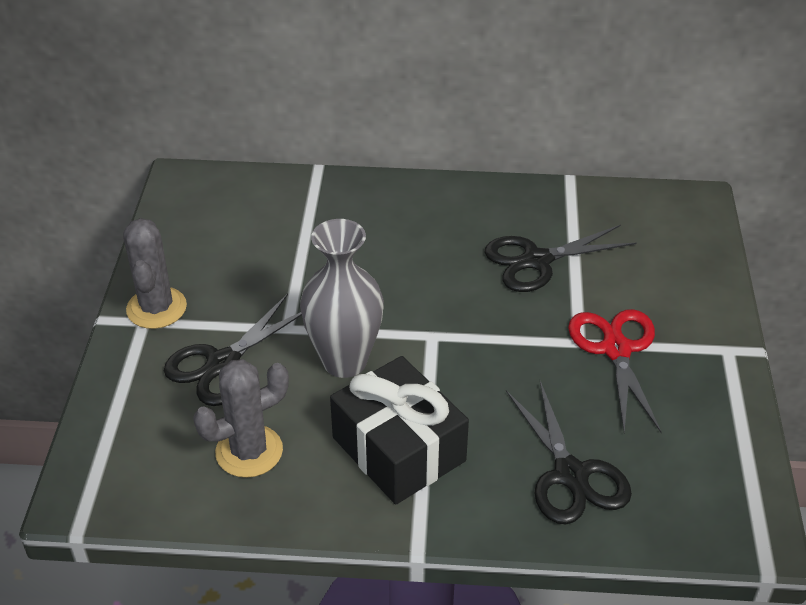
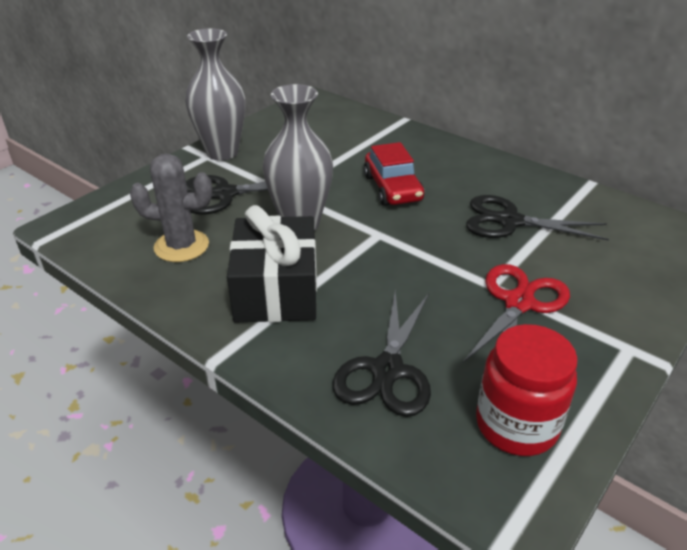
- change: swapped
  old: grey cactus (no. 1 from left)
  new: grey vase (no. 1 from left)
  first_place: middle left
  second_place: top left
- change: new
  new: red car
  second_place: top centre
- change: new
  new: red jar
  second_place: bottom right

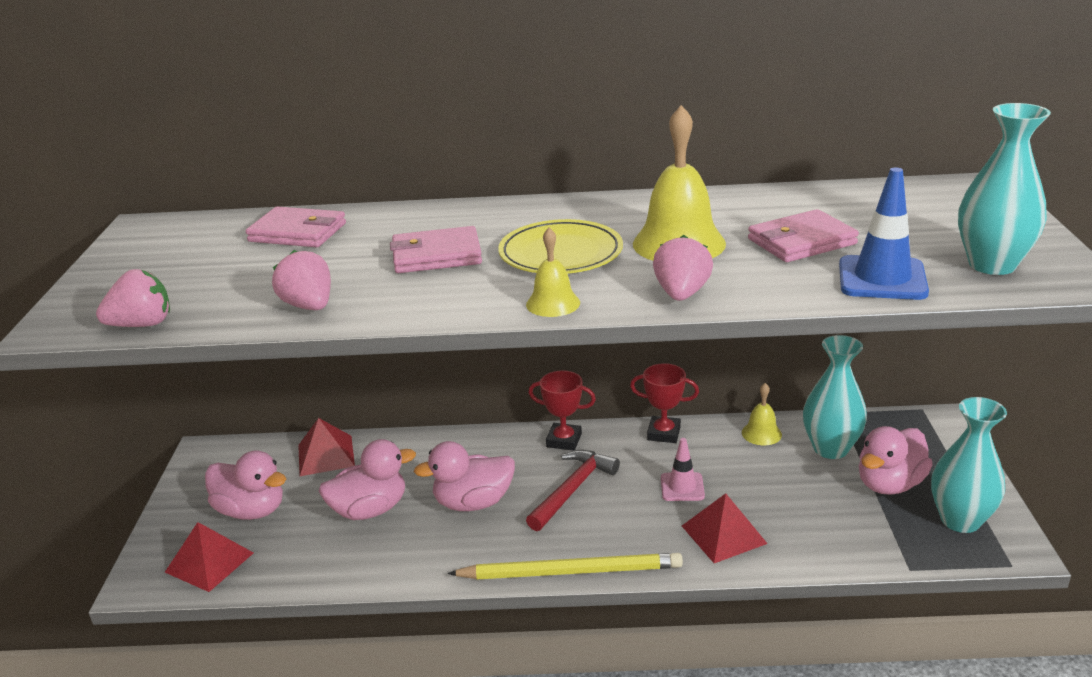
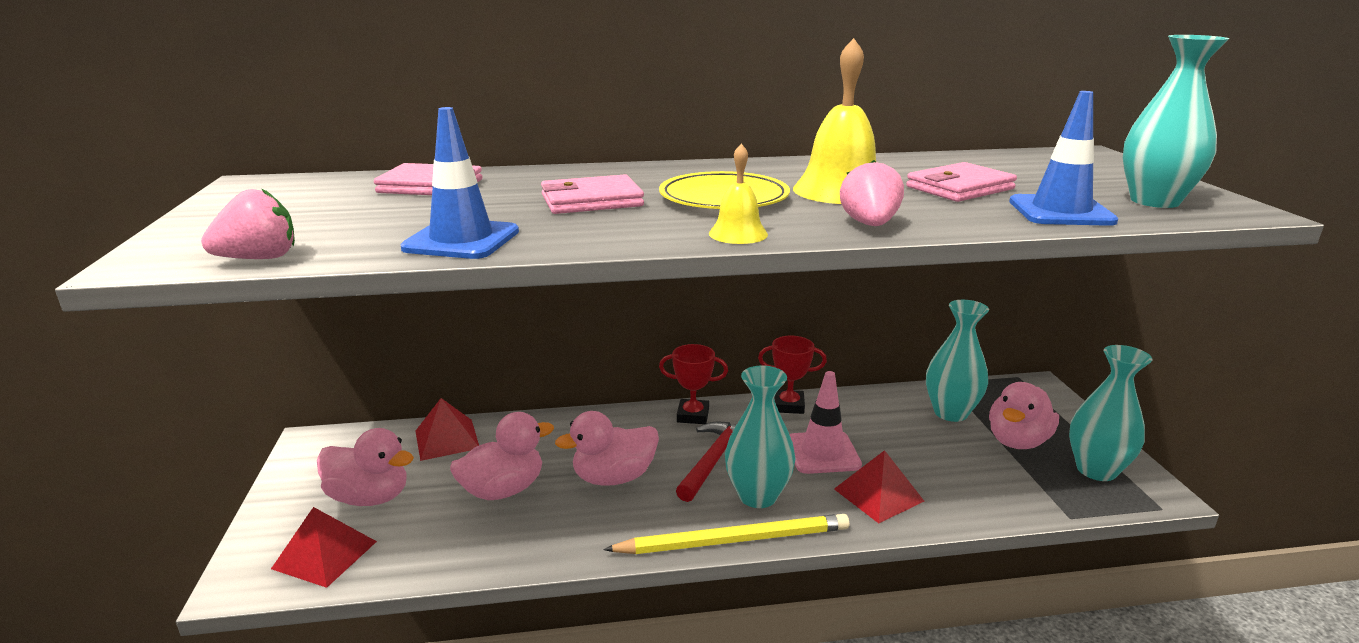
- change: swapped
  old: pink strawberry (no. 2 from left)
  new: blue traffic cone (no. 1 from left)
  first_place: middle left
  second_place: top centre
- change: new
  new: turquoise vase (no. 1 from left)
  second_place: bottom centre
- change: scaled
  old: pink traffic cone
  first_place: bottom centre
  second_place: centre
  factor: 1.54
- change: gone
  old: yellow bell (no. 3 from left)
  first_place: middle right

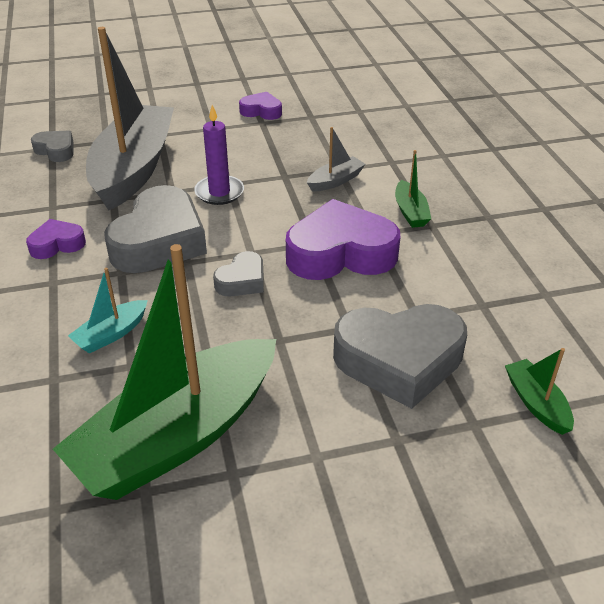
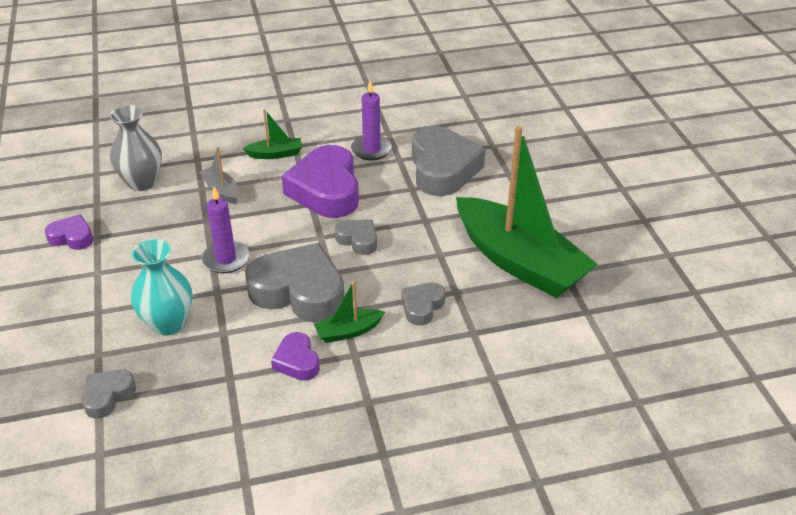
- change: rotated
  old: purple heart (no. 2 from left in the first image)
  first_place: top centre
  second_place: middle left
  degrees: 90
- change: new
  new: grey vase
  second_place: top left
- change: swapped
  old: grey boat (no. 1 from left)
  new: turquoise vase
  first_place: top left
  second_place: middle left
- change: shifted
  old: green boat (no. 3 from left in the first image)
  new: green boat (no. 2 from left)
  first_place: middle right
  second_place: centre
- change: new
  new: purple candle (no. 2 from left)
  second_place: top centre
- change: swapped
  old: turquoise boat
  new: grey heart (no. 4 from left)
  first_place: middle left
  second_place: centre

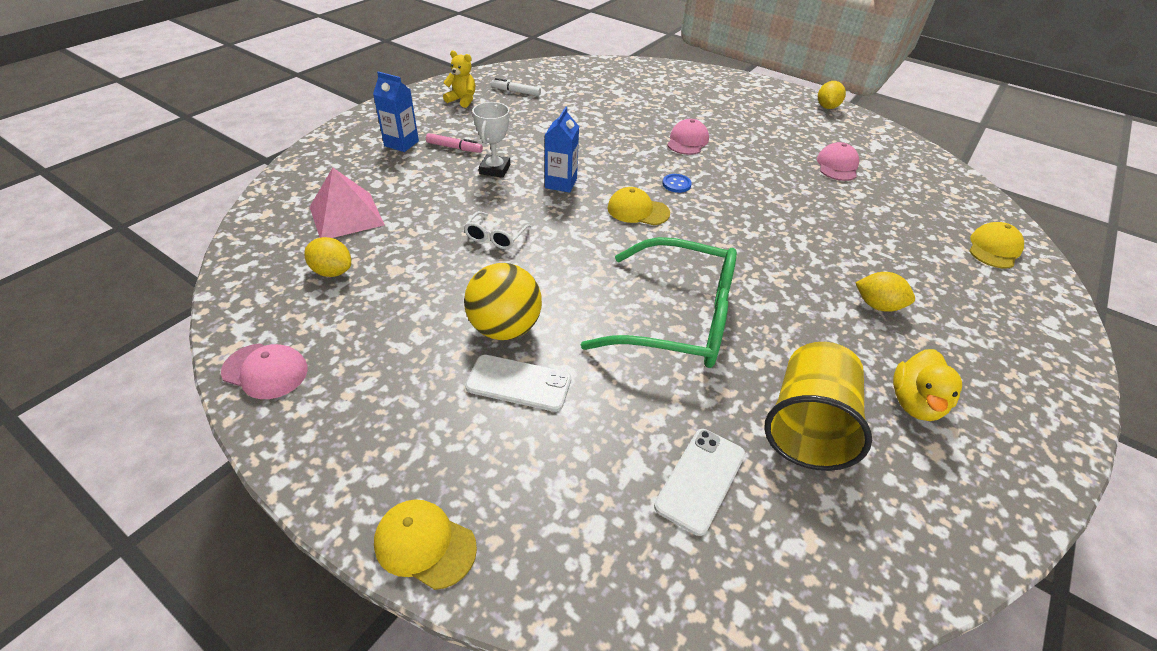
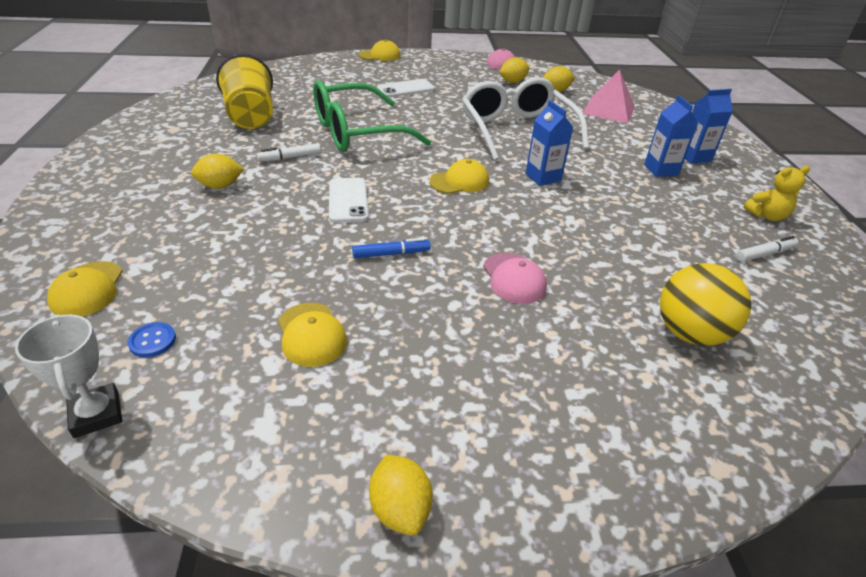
- change: shifted
  old: white trophy
  first_place: top centre
  second_place: middle left
- change: shifted
  old: blue button
  first_place: top centre
  second_place: middle left
- change: new
  new: white marker (no. 1 from left)
  second_place: top centre
- change: repainted
  old: pink cap (no. 3 from left)
  new: yellow cap (no. 2 from left)
  first_place: top right
  second_place: centre
- change: shifted
  old: white phone (no. 2 from left in the first image)
  new: white phone (no. 1 from left)
  first_place: bottom centre
  second_place: centre
- change: new
  new: blue marker
  second_place: centre
- change: scaled
  old: white glasses
  first_place: centre
  second_place: top centre
  factor: 2.42
- change: new
  new: yellow lemon (no. 3 from left)
  second_place: top centre
- change: swapped
  old: pink marker
  new: blue carton (no. 2 from left)
  first_place: top centre
  second_place: top right
- change: shifted
  old: yellow ball
  first_place: centre
  second_place: middle right
- change: gone
  old: yellow duck
  first_place: middle right

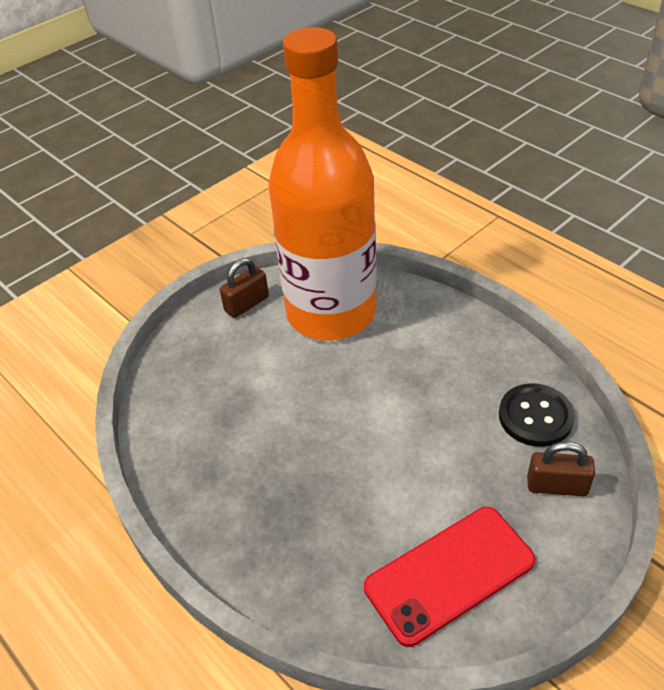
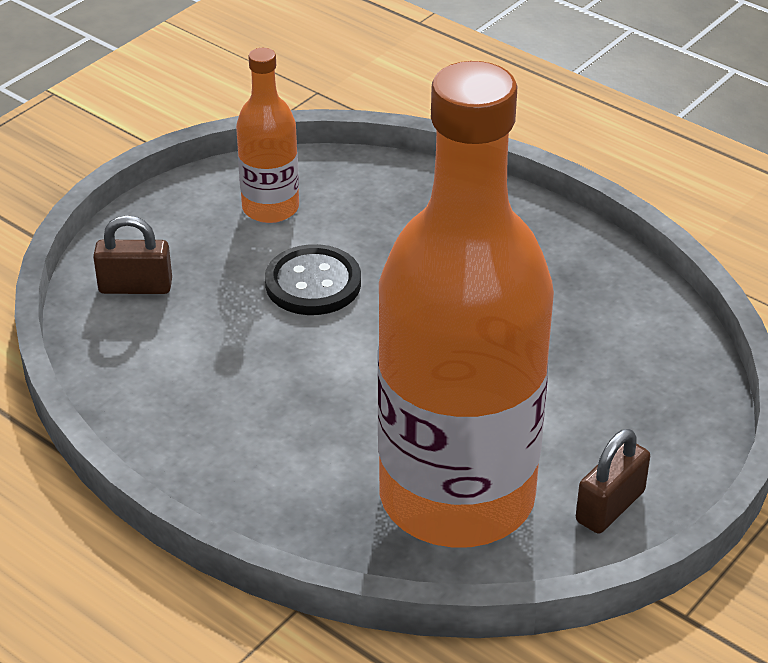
- change: swapped
  old: red phone
  new: orange bottle (no. 1 from left)
  first_place: bottom right
  second_place: top centre
- change: shifted
  old: black button
  first_place: middle right
  second_place: centre

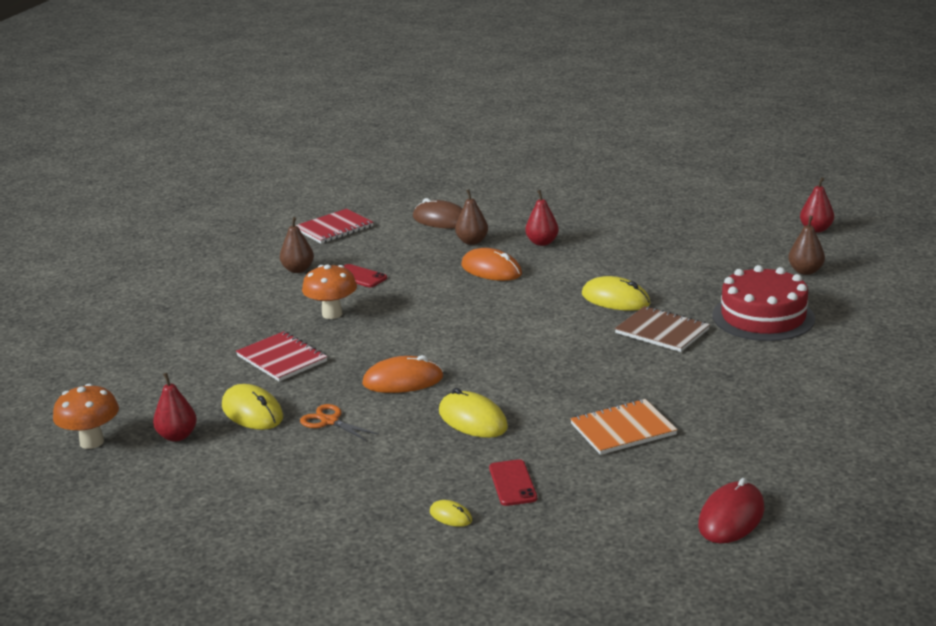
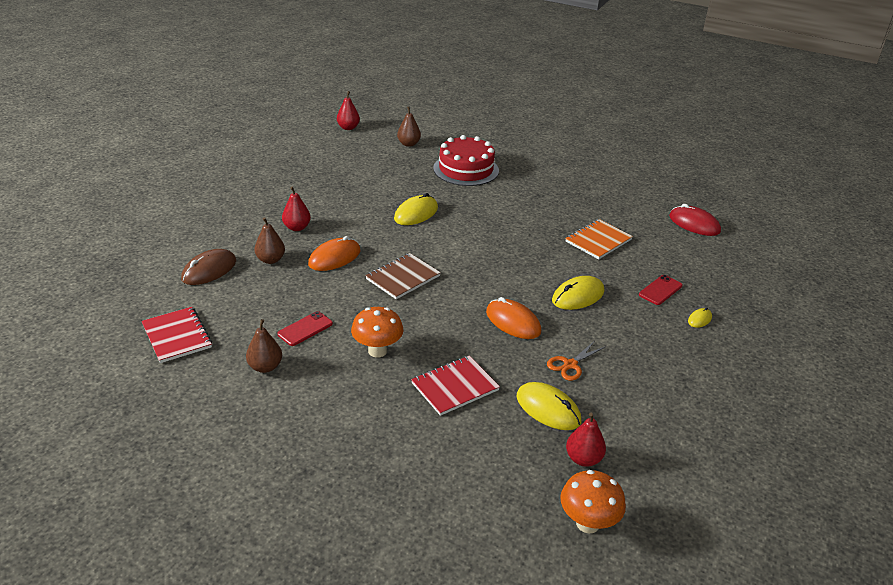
- change: shifted
  old: brown notebook
  first_place: middle right
  second_place: centre
- change: rotated
  old: orange mouse (no. 1 from left in the first image)
  first_place: centre
  second_place: centre
  degrees: -45
- change: rotated
  old: yellow mouse (no. 1 from left in the first image)
  first_place: middle left
  second_place: bottom centre
  degrees: 75
- change: rotated
  old: orange notebook
  first_place: bottom right
  second_place: middle right
  degrees: 60
- change: rotated
  old: red phone (no. 2 from left)
  first_place: bottom centre
  second_place: middle right
  degrees: -45

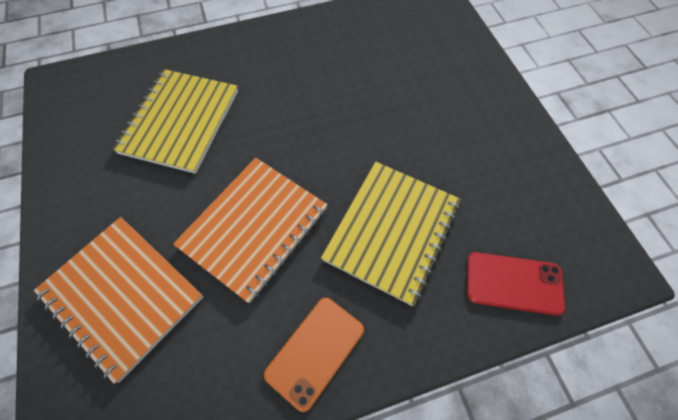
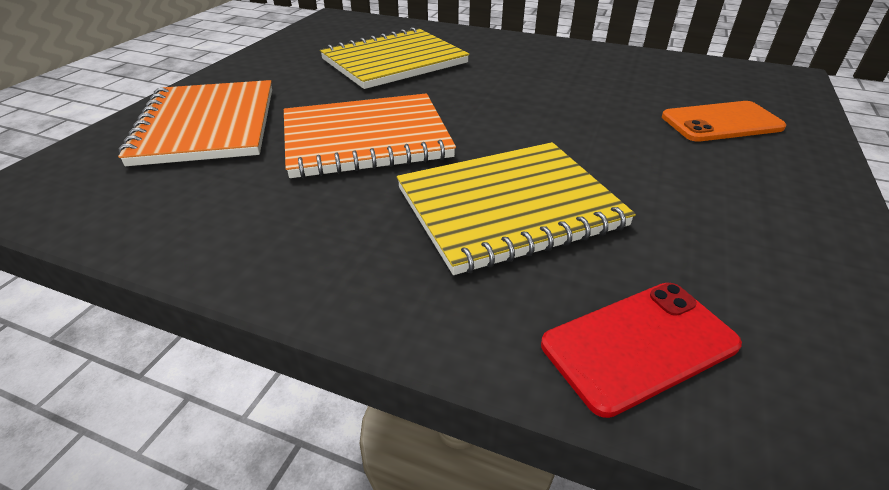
- change: rotated
  old: red phone
  first_place: bottom right
  second_place: bottom right
  degrees: -75
- change: shifted
  old: orange phone
  first_place: bottom centre
  second_place: top right

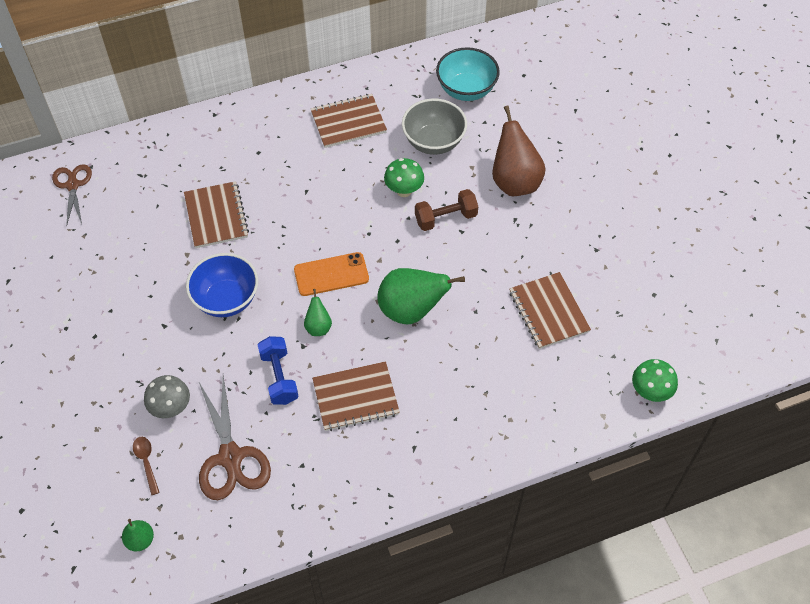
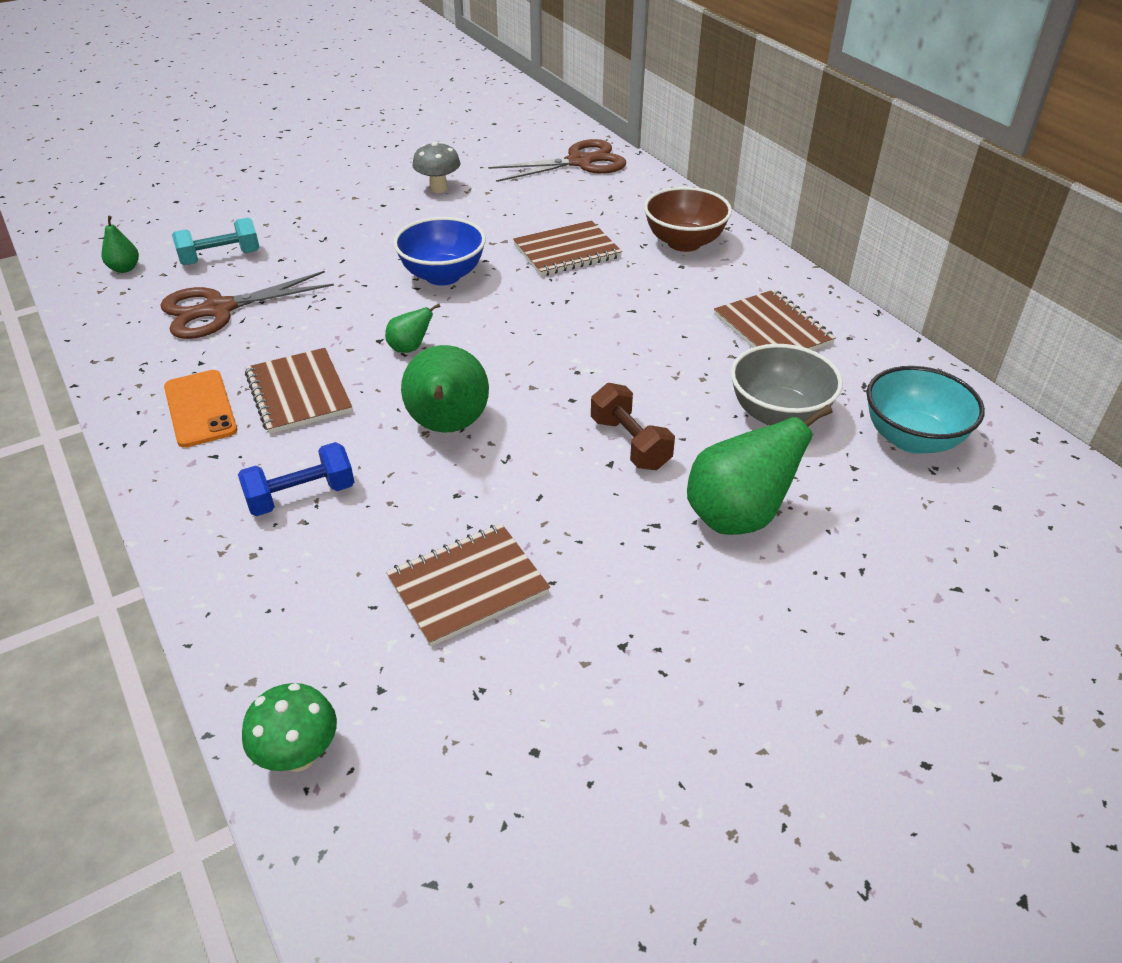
- change: shifted
  old: orange phone
  first_place: centre
  second_place: middle left
- change: swapped
  old: brown spoon
  new: turquoise dumbbell
  first_place: bottom left
  second_place: top left
- change: shifted
  old: blue dumbbell
  first_place: centre
  second_place: middle left
- change: shifted
  old: grey mushroom
  first_place: middle left
  second_place: top centre
- change: scaled
  old: brown scissors (no. 1 from left in the first image)
  first_place: top left
  second_place: top centre
  factor: 1.55
- change: new
  new: brown bowl
  second_place: top centre
- change: repainted
  old: brown pear
  new: green pear (no. 4 from left)
  first_place: top centre
  second_place: middle right
- change: gone
  old: green mushroom (no. 1 from left)
  first_place: top centre

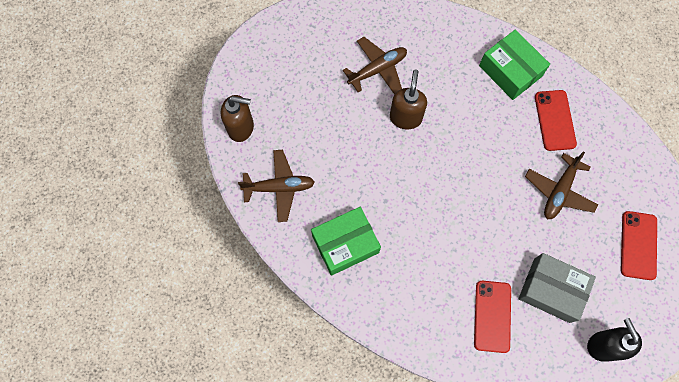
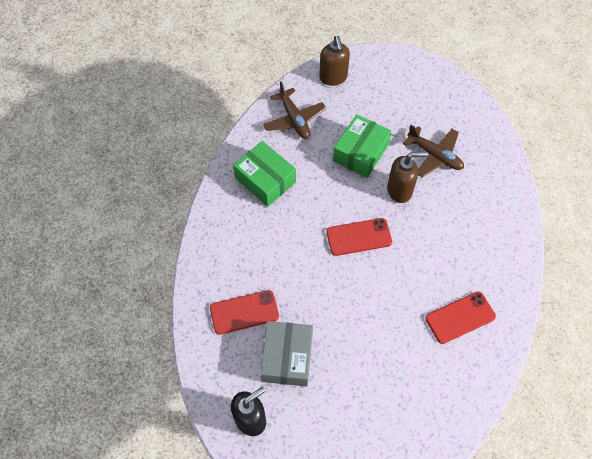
- change: shifted
  old: red phone (no. 3 from left in the first image)
  new: red phone (no. 2 from left)
  first_place: middle right
  second_place: centre
- change: shifted
  old: green box (no. 2 from left)
  first_place: top right
  second_place: top centre
- change: gone
  old: brown plane (no. 3 from left)
  first_place: middle right

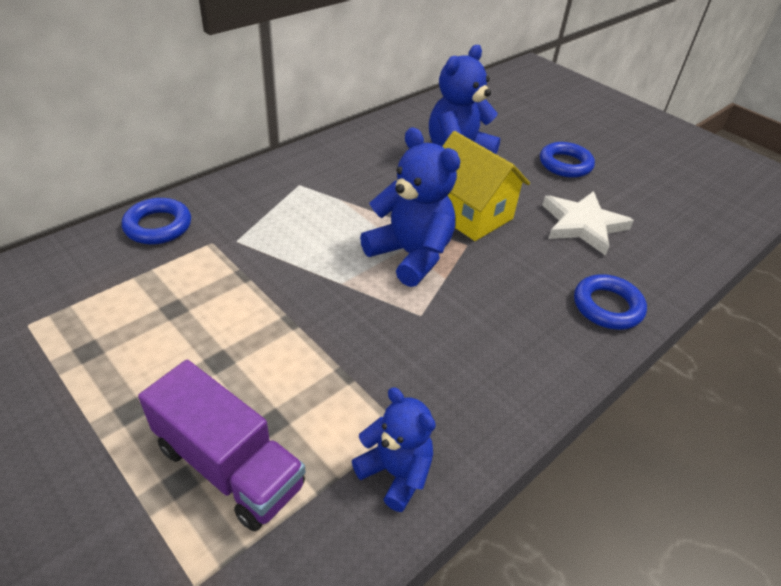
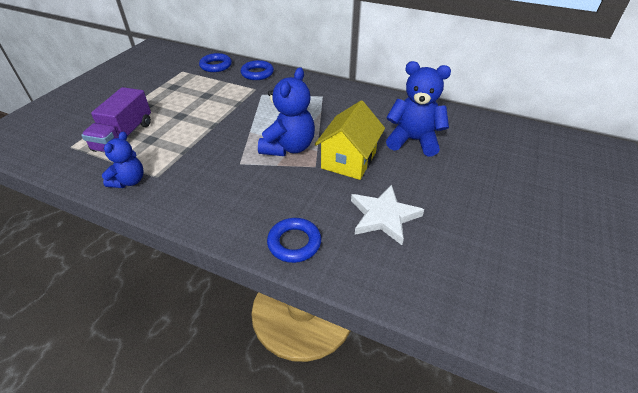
- change: shifted
  old: blue ring (no. 2 from left in the first image)
  new: blue ring (no. 1 from left)
  first_place: top right
  second_place: top centre

